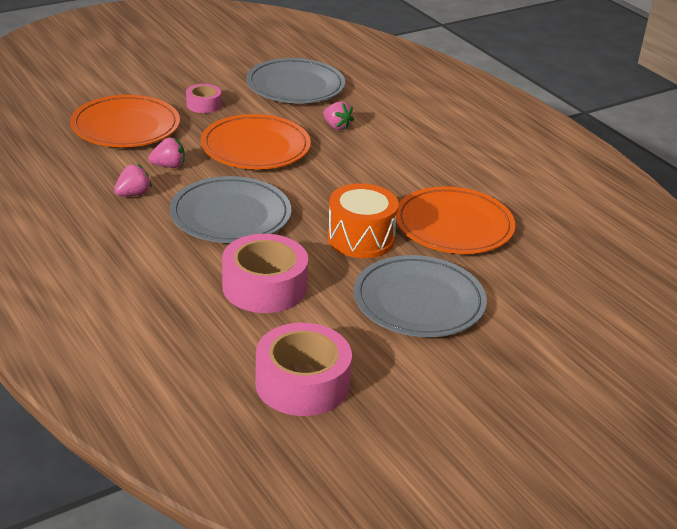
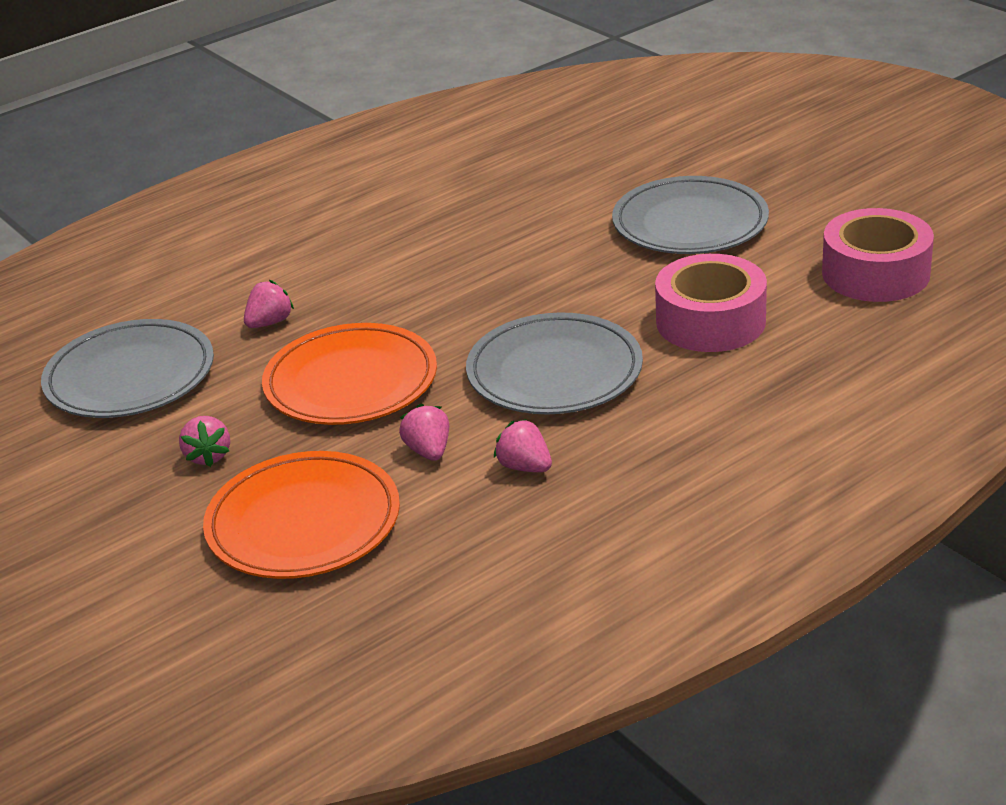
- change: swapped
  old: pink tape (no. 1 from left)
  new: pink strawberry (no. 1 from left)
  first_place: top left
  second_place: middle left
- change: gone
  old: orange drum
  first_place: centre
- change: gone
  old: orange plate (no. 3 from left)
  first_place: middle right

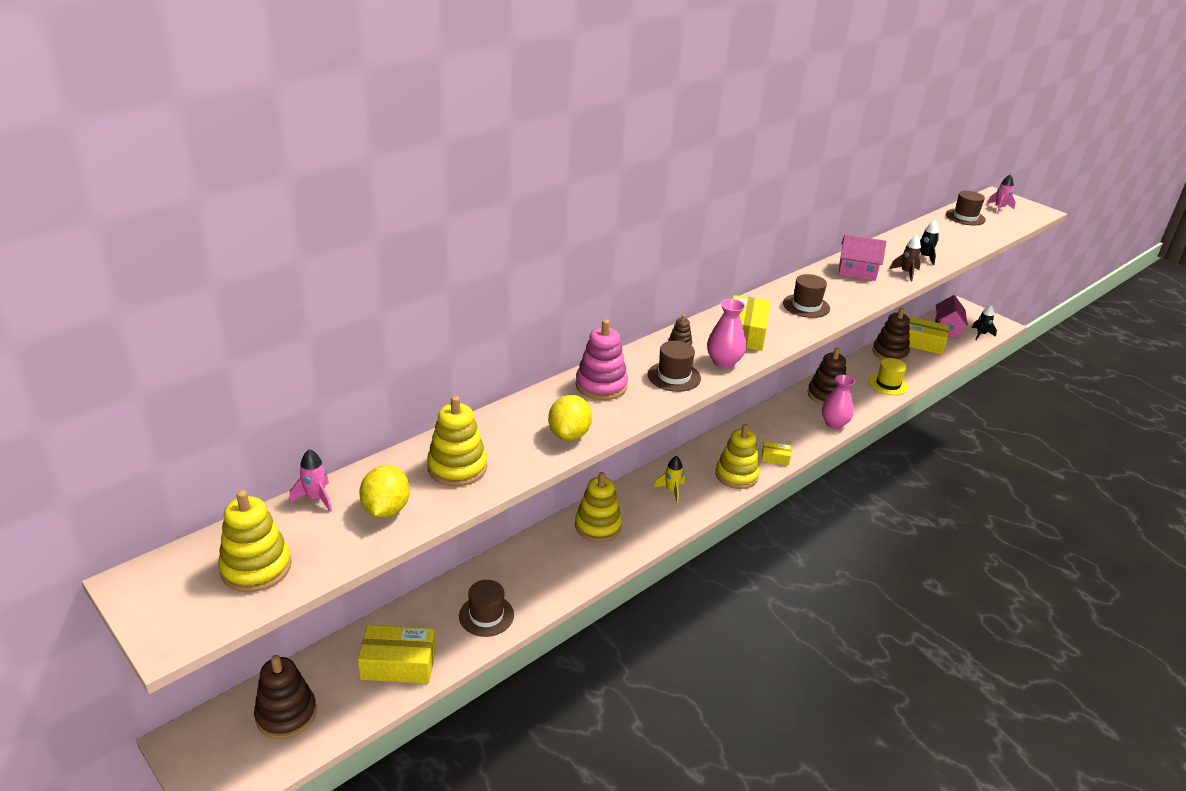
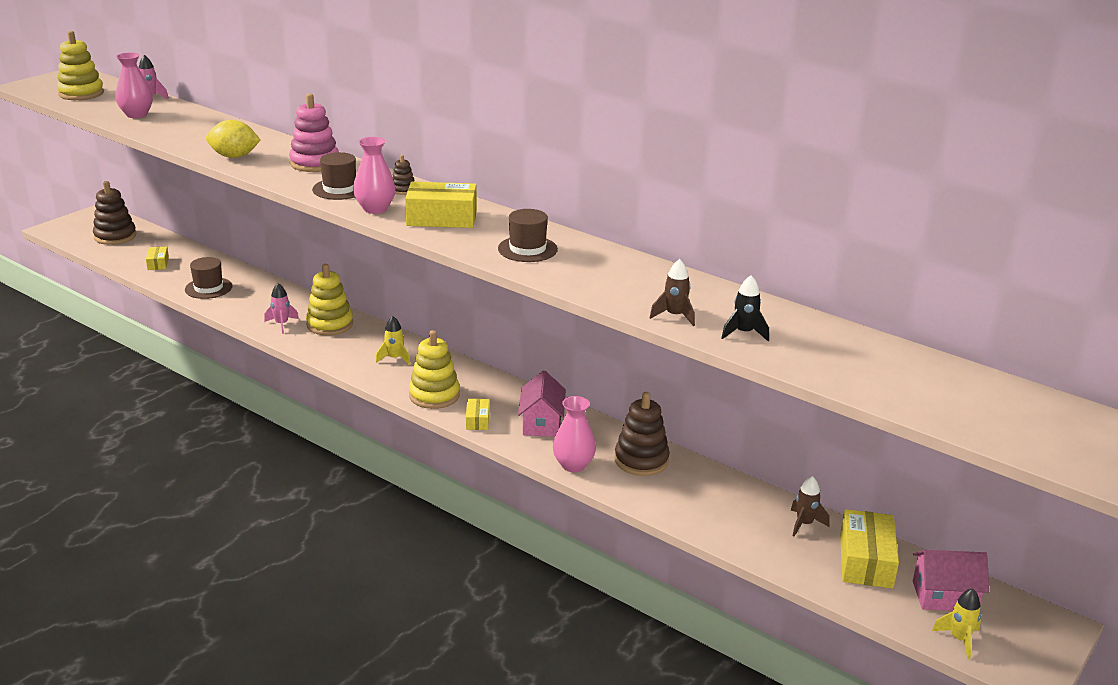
- change: swapped
  old: yellow lemon (no. 1 from left)
  new: pink vase (no. 1 from left)
  first_place: middle left
  second_place: top left
- change: scaled
  old: yellow box (no. 1 from left)
  first_place: bottom centre
  second_place: middle left
  factor: 0.53
- change: shifted
  old: pink rocket (no. 2 from left)
  first_place: top right
  second_place: middle left
- change: shifted
  old: pink house (no. 1 from left)
  first_place: top right
  second_place: centre
- change: swapped
  old: brown stacking toy (no. 4 from left)
  new: brown rocket (no. 2 from left)
  first_place: middle right
  second_place: bottom right
- change: repainted
  old: black rocket (no. 2 from left)
  new: yellow rocket (no. 2 from left)
  first_place: middle right
  second_place: bottom right
- change: gone
  old: yellow stacking toy (no. 2 from left)
  first_place: centre
- change: gone
  old: yellow hat
  first_place: middle right
- change: gone
  old: brown hat (no. 4 from left)
  first_place: top right

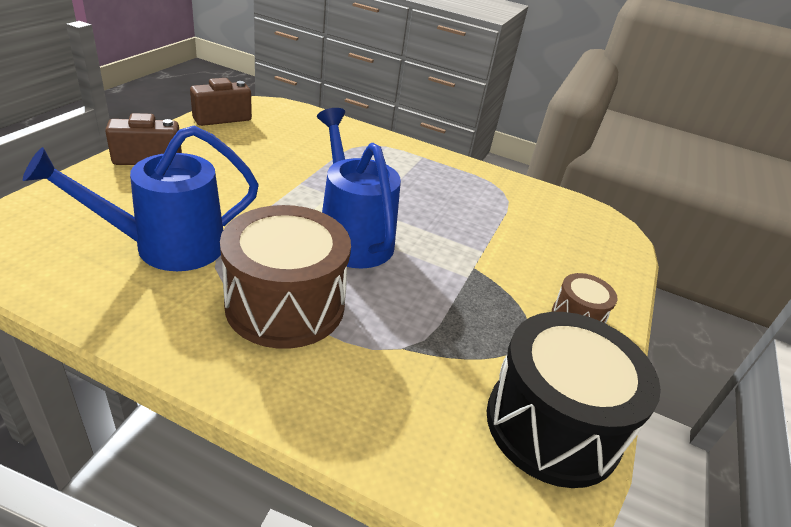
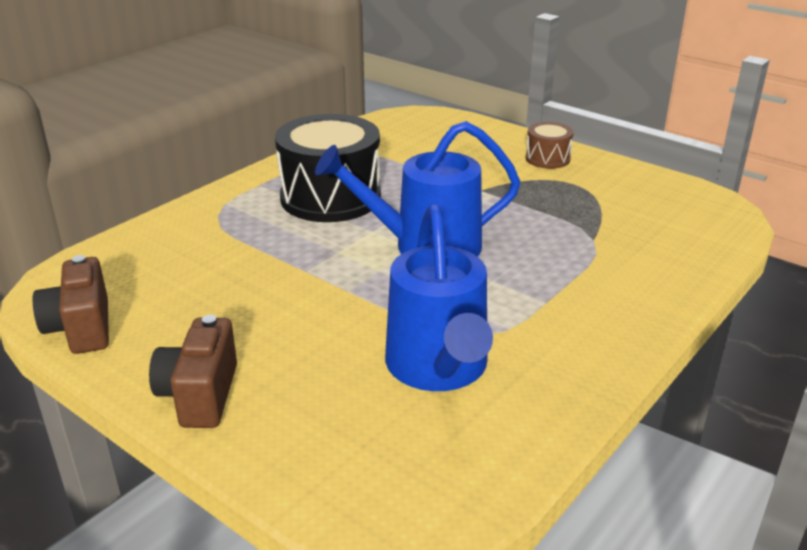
- change: shifted
  old: black drum
  first_place: bottom right
  second_place: top centre
- change: gone
  old: brown drum (no. 1 from left)
  first_place: centre

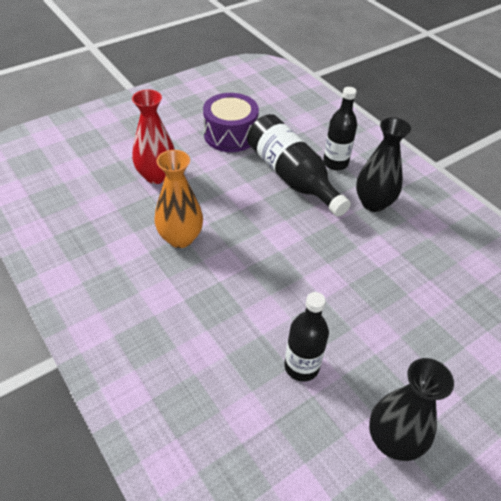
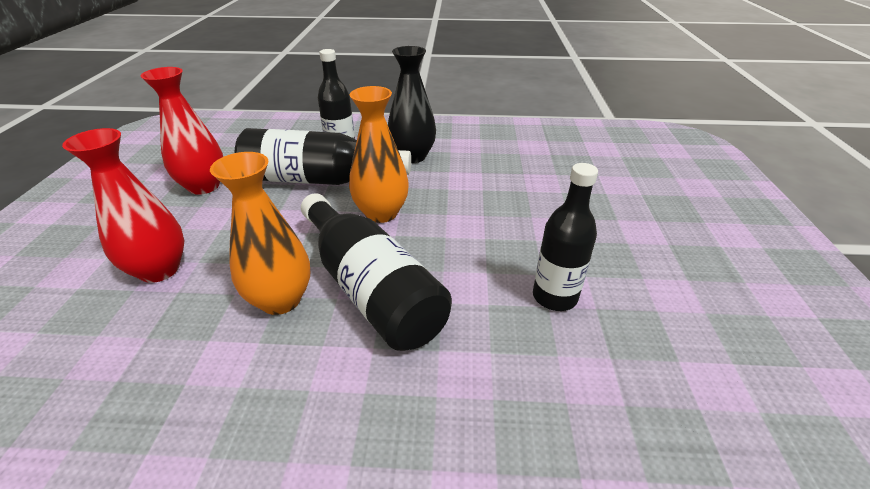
- change: swapped
  old: purple drum
  new: red vase (no. 2 from left)
  first_place: top centre
  second_place: top left
- change: new
  new: black bottle (no. 3 from left)
  second_place: centre
- change: new
  new: orange vase (no. 2 from left)
  second_place: top centre
- change: gone
  old: black vase (no. 2 from left)
  first_place: bottom right

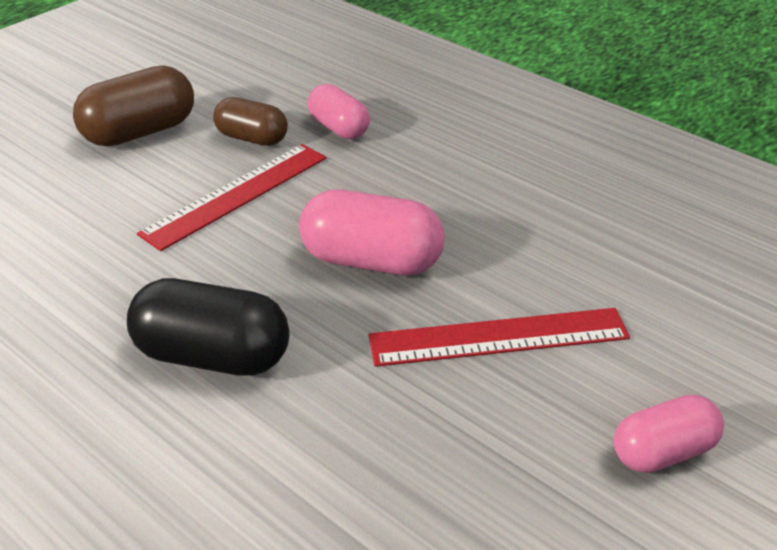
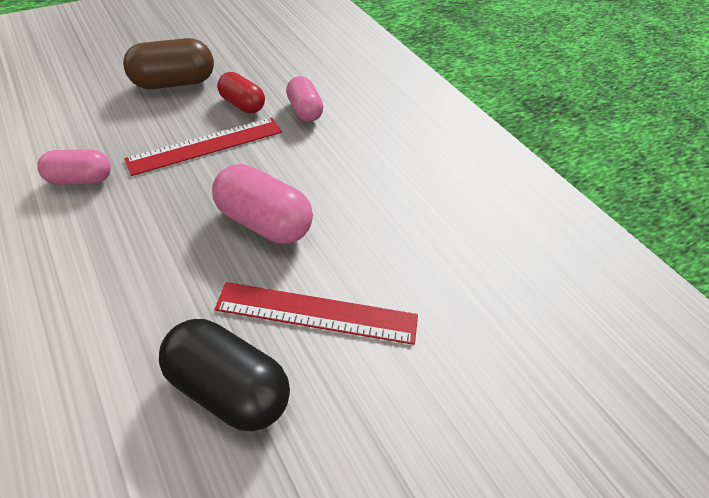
- change: shifted
  old: pink capsule (no. 3 from left in the first image)
  new: pink capsule (no. 1 from left)
  first_place: bottom right
  second_place: middle left
- change: shifted
  old: black capsule
  first_place: middle left
  second_place: bottom left
- change: repainted
  old: brown capsule (no. 2 from left)
  new: red capsule
  first_place: top left
  second_place: top centre

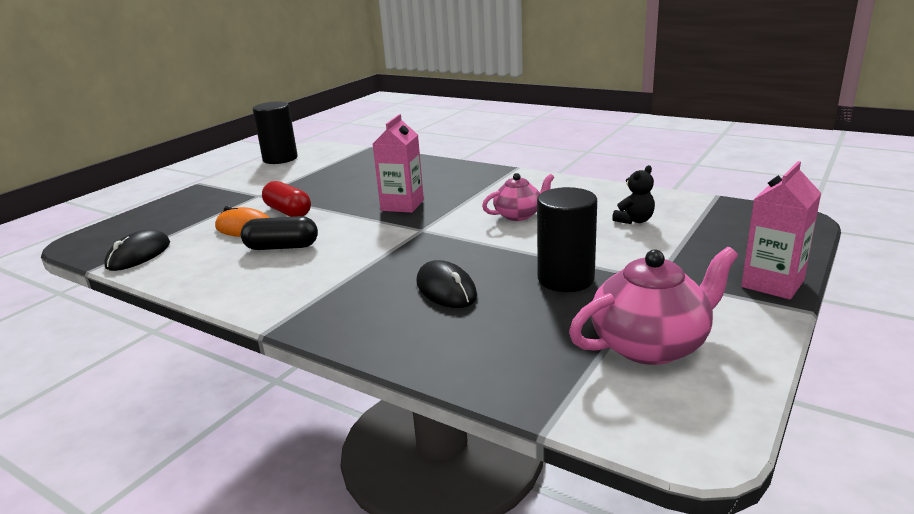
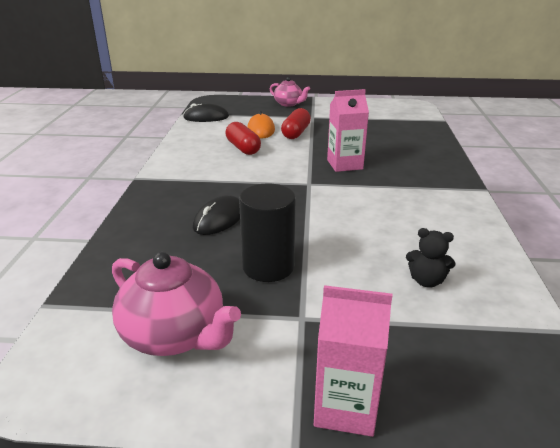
- change: repainted
  old: black capsule
  new: red capsule (no. 1 from left)
  first_place: middle left
  second_place: top centre
- change: shifted
  old: pink teapot (no. 1 from left in the first image)
  new: pink teapot (no. 2 from left)
  first_place: centre
  second_place: top centre
- change: gone
  old: black cylinder (no. 1 from left)
  first_place: top left

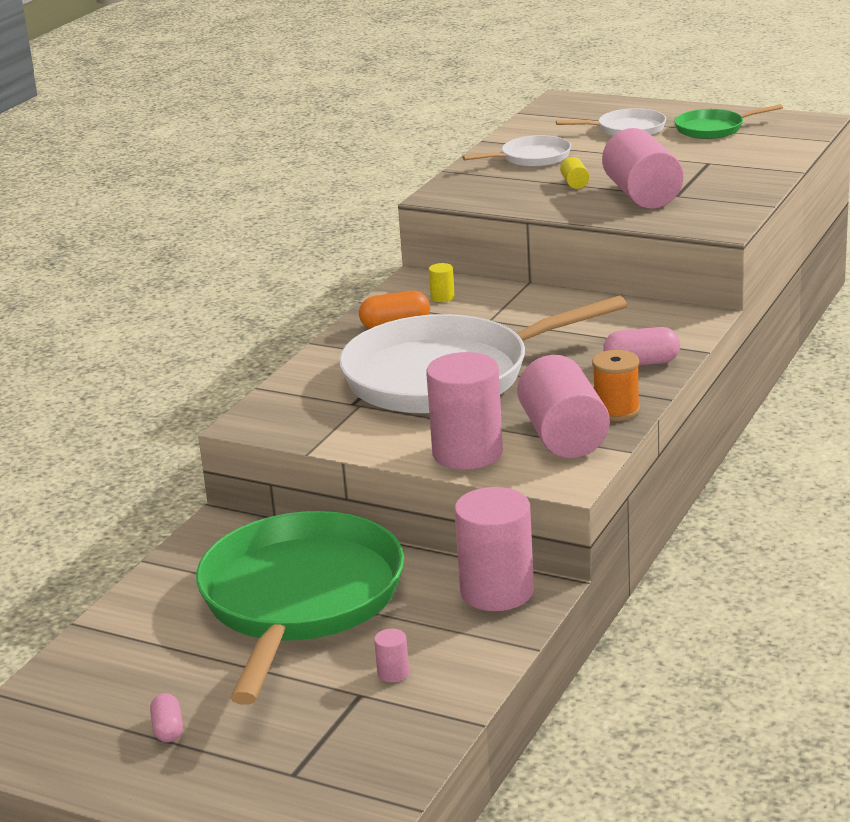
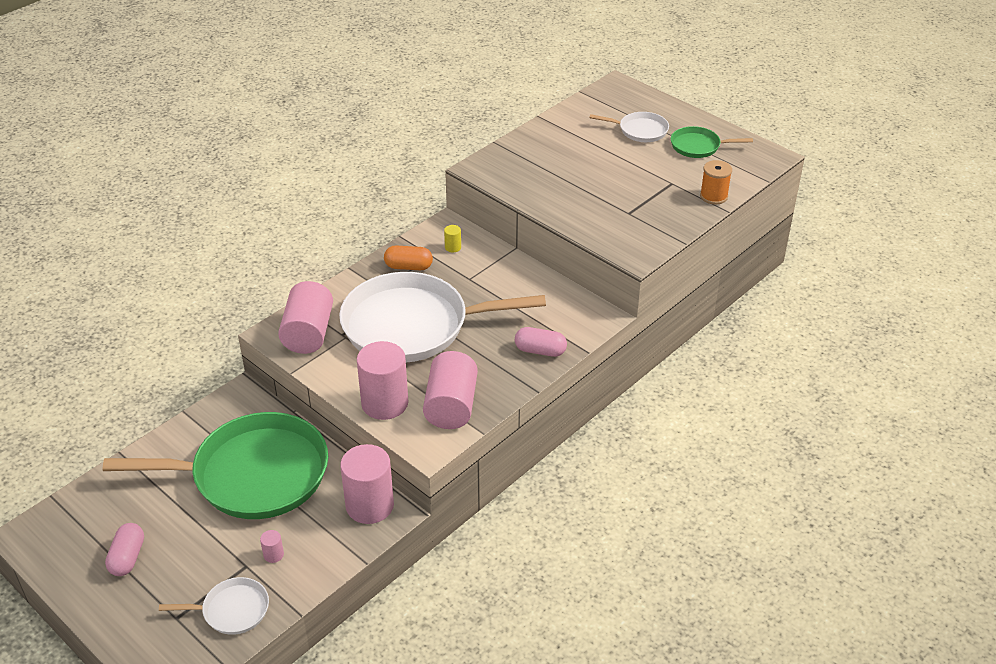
- change: rotated
  old: green pan (no. 1 from left)
  first_place: bottom centre
  second_place: bottom left
  degrees: 60
- change: scaled
  old: pink capsule (no. 1 from left)
  first_place: bottom left
  second_place: bottom left
  factor: 1.54
- change: shifted
  old: white pan (no. 2 from left in the first image)
  new: white pan (no. 1 from left)
  first_place: top centre
  second_place: bottom left
- change: shifted
  old: pink cylinder (no. 5 from left in the first image)
  new: pink cylinder (no. 2 from left)
  first_place: top right
  second_place: middle left
- change: shifted
  old: orange spool
  first_place: middle right
  second_place: top right
- change: gone
  old: yellow cylinder (no. 2 from left)
  first_place: top right

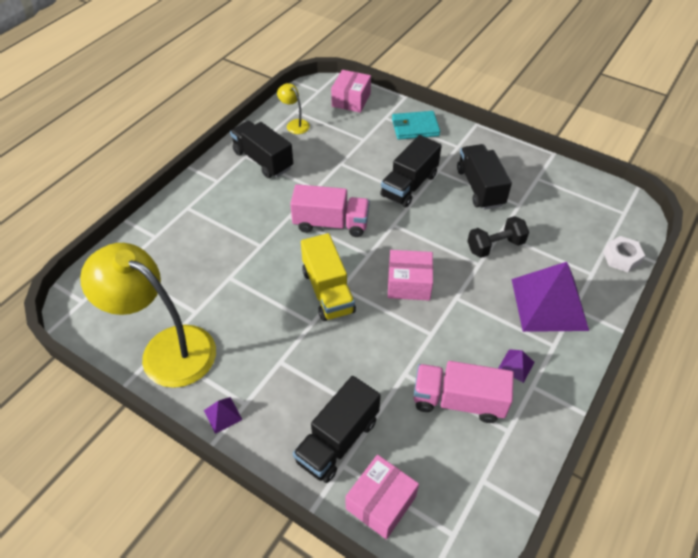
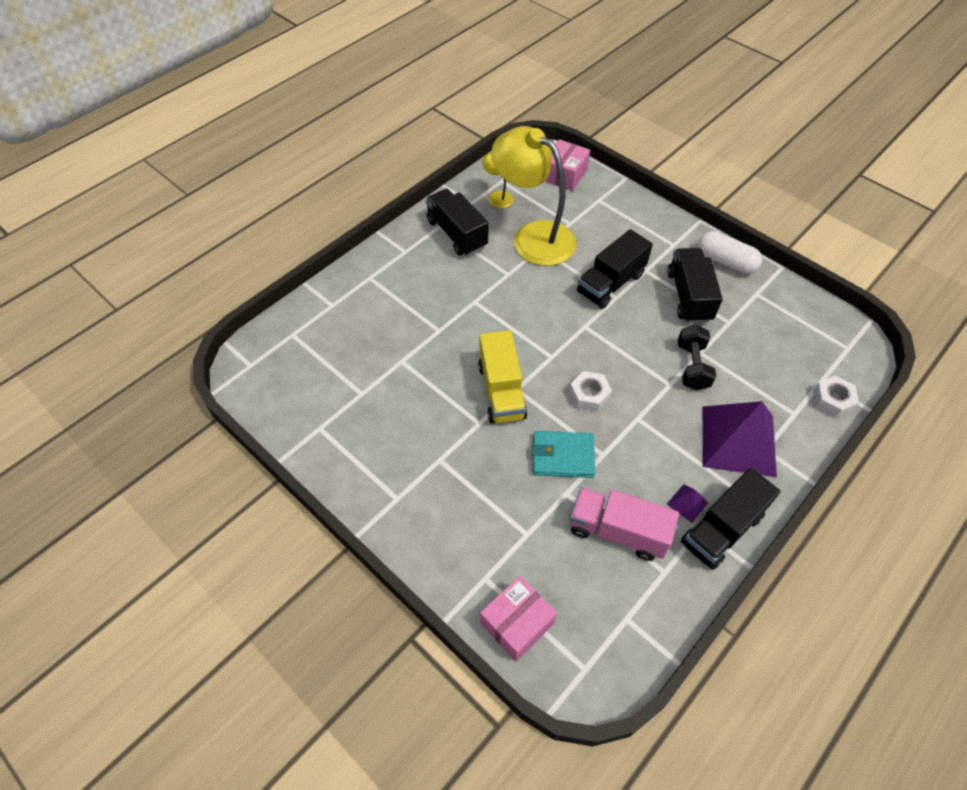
- change: shifted
  old: yellow lamp (no. 1 from left in the first image)
  new: yellow lamp (no. 2 from left)
  first_place: middle left
  second_place: top centre
- change: shifted
  old: turquoise wallet
  first_place: top centre
  second_place: centre
- change: swapped
  old: pink box (no. 3 from left)
  new: white nut (no. 1 from left)
  first_place: centre
  second_place: centre
- change: rotated
  old: black dumbbell
  first_place: middle right
  second_place: middle right
  degrees: -75
- change: shifted
  old: black truck (no. 2 from left in the first image)
  new: black truck (no. 4 from left)
  first_place: bottom centre
  second_place: middle right
- change: new
  new: white capsule
  second_place: top right
- change: gone
  old: purple pyramid (no. 1 from left)
  first_place: bottom left
- change: gone
  old: pink truck (no. 1 from left)
  first_place: centre

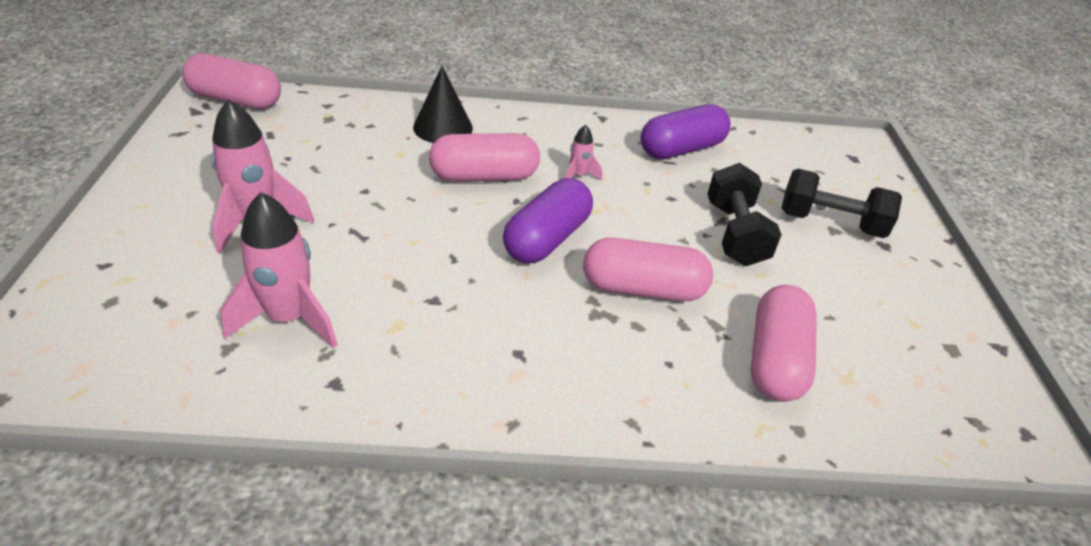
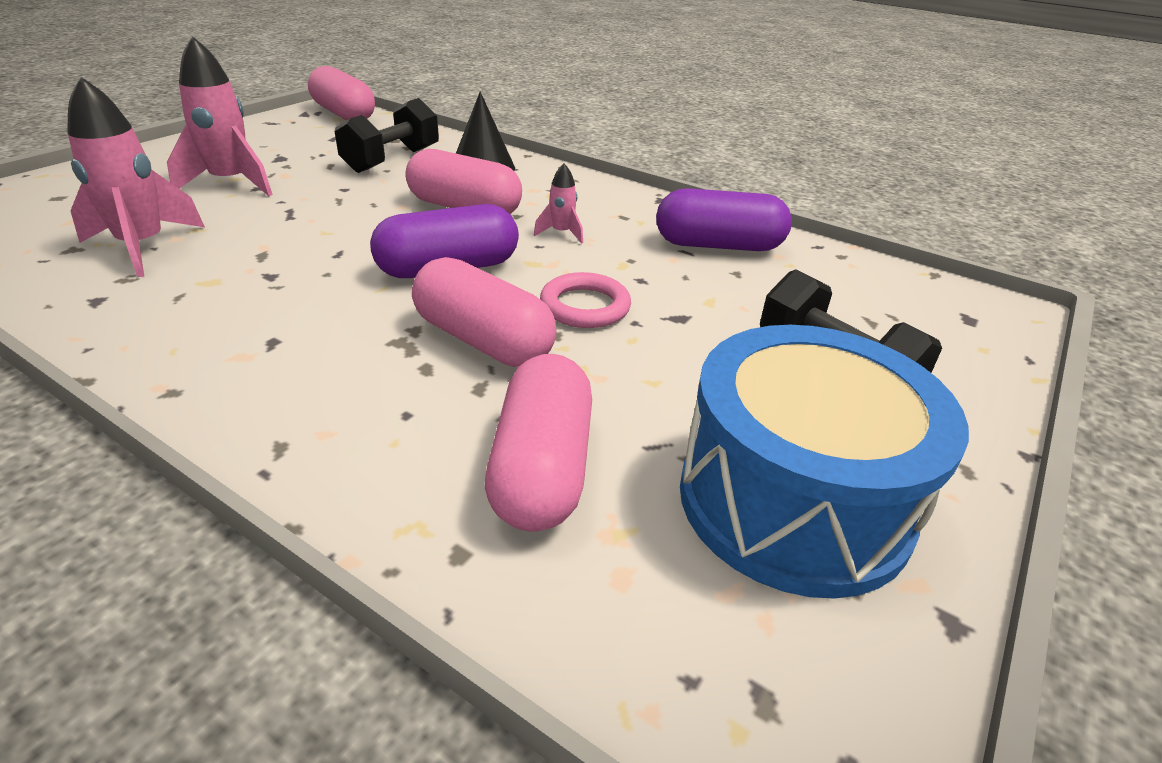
- change: shifted
  old: black dumbbell (no. 1 from left)
  first_place: middle right
  second_place: top left
- change: rotated
  old: pink capsule (no. 4 from left)
  first_place: middle right
  second_place: centre
  degrees: -45
- change: new
  new: pink ring
  second_place: centre
- change: new
  new: blue drum
  second_place: middle right

